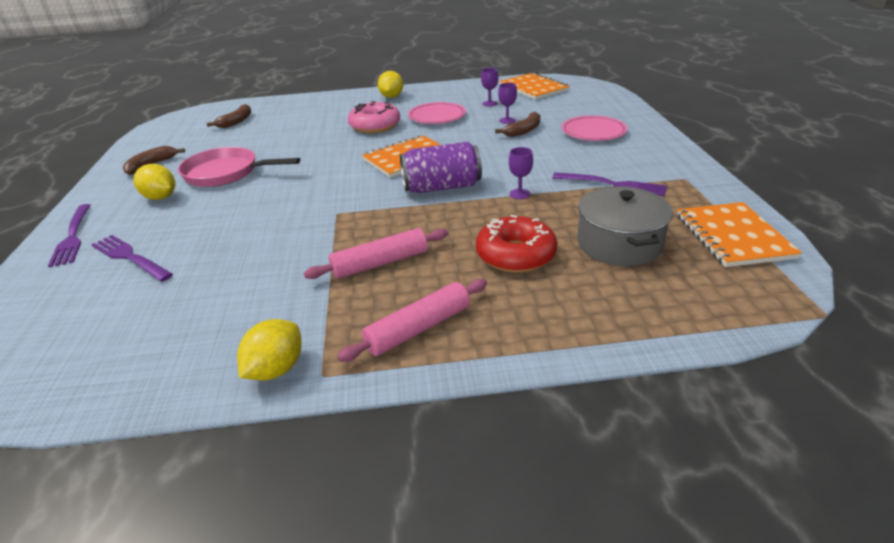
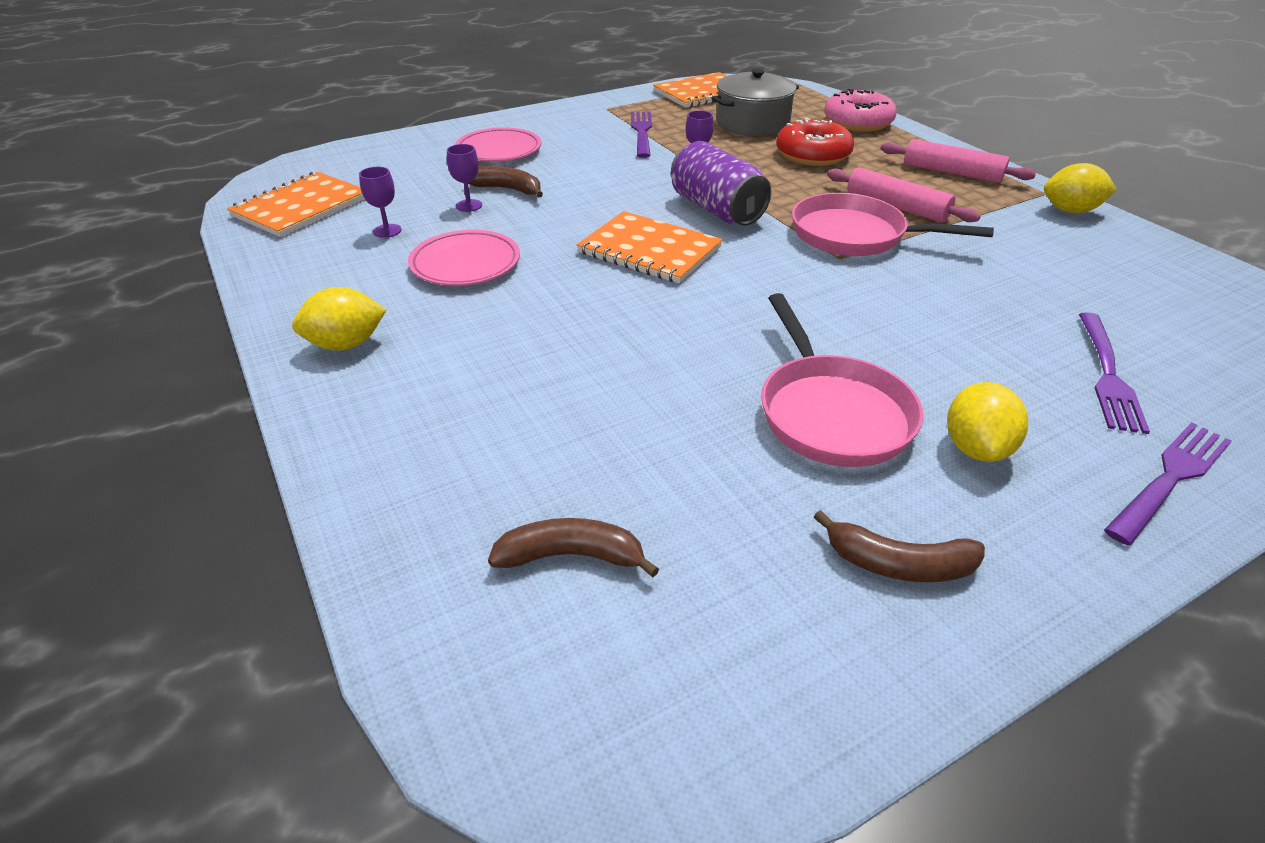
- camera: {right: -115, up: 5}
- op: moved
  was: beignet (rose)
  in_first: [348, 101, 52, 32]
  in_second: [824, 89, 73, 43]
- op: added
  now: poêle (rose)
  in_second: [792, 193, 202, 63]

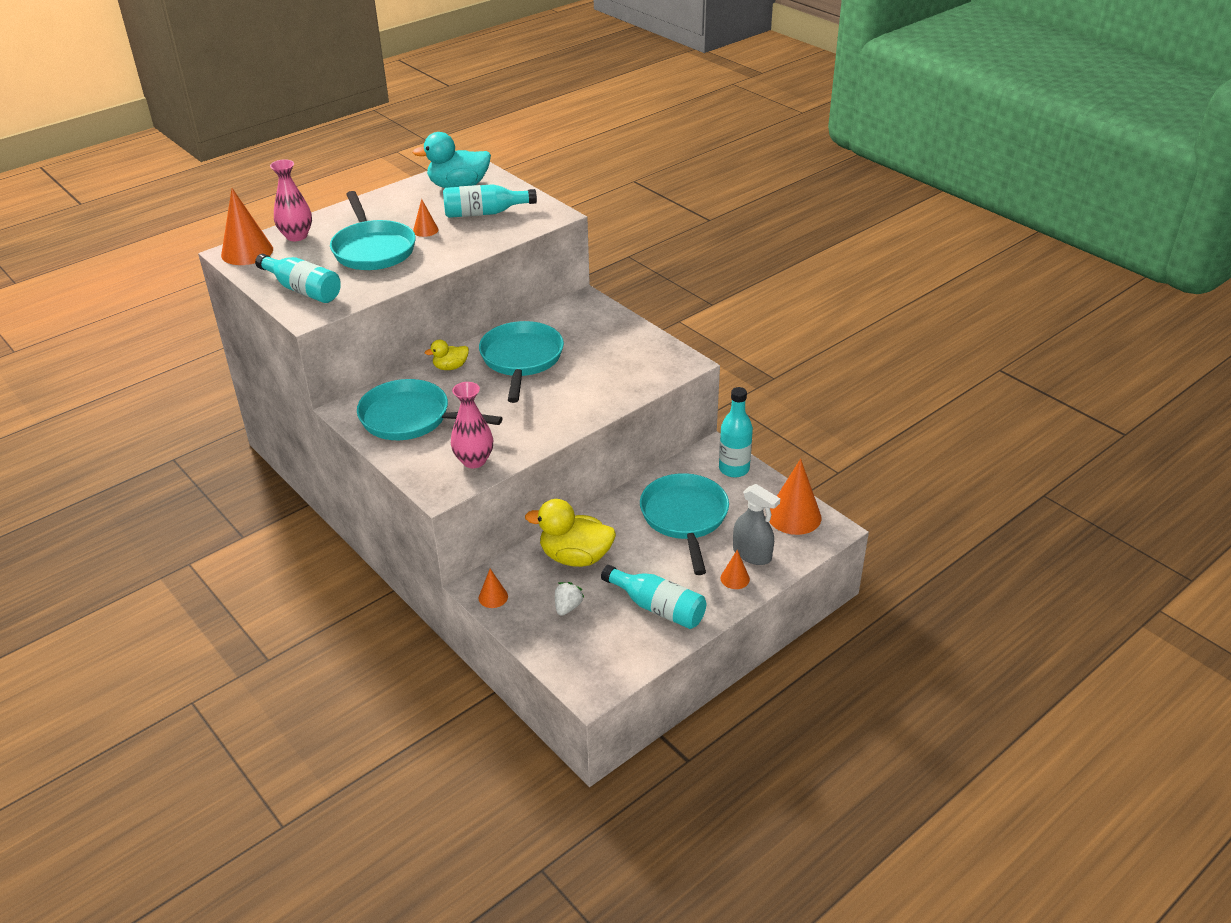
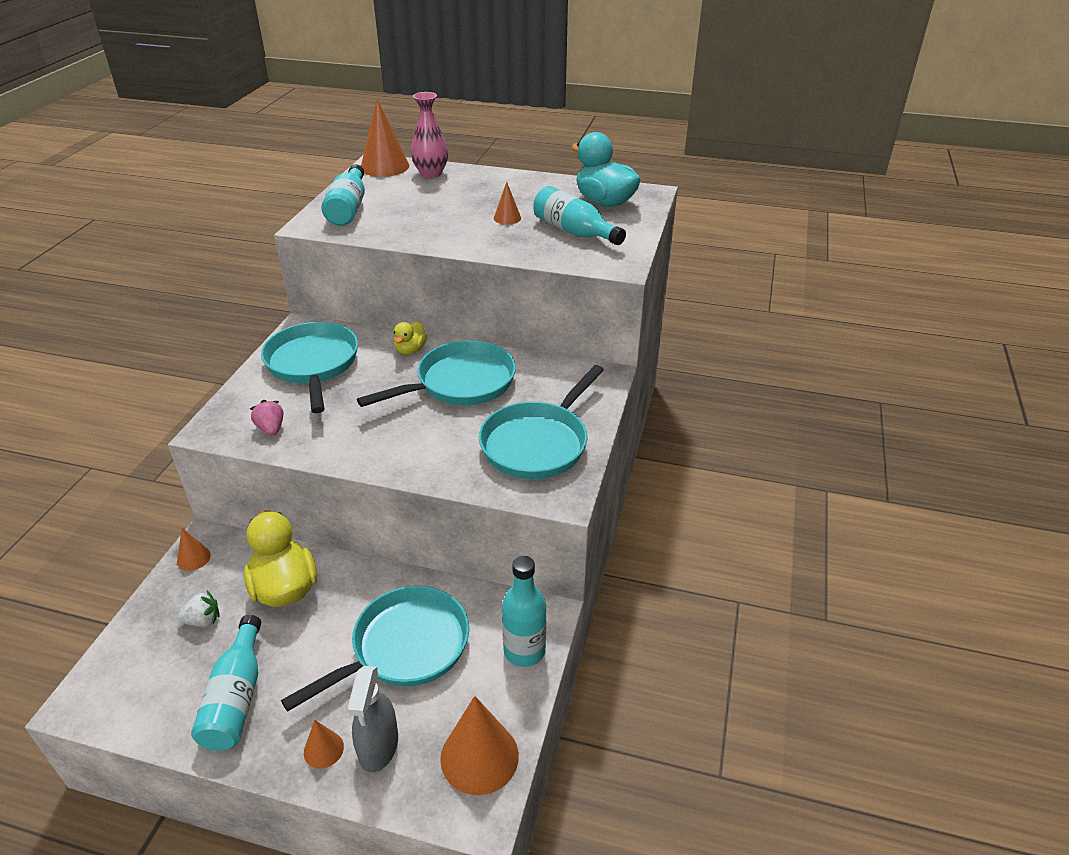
- camera: {right: 55, up: 0}
- op: moved
  was: poêle (turquoise)
  in_first: [330, 191, 86, 79]
  in_second: [479, 365, 125, 114]
- op: turned
  was: canard (jaune)
  in_first: [425, 340, 44, 30]
  in_second: [394, 321, 33, 34]
  clockwise: -105
- op: replaced
  was: vase (rose)
  now: fraise (rose)
  in_first: [451, 382, 42, 86]
  in_second: [250, 400, 33, 35]

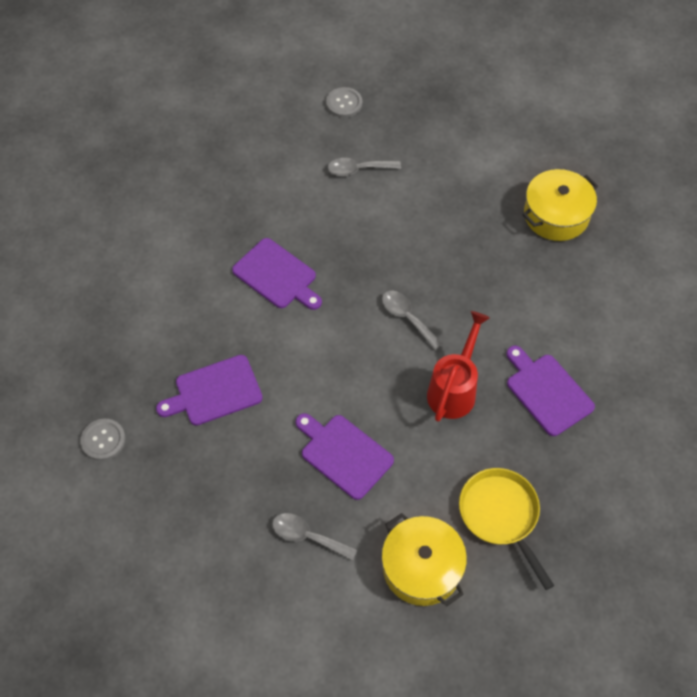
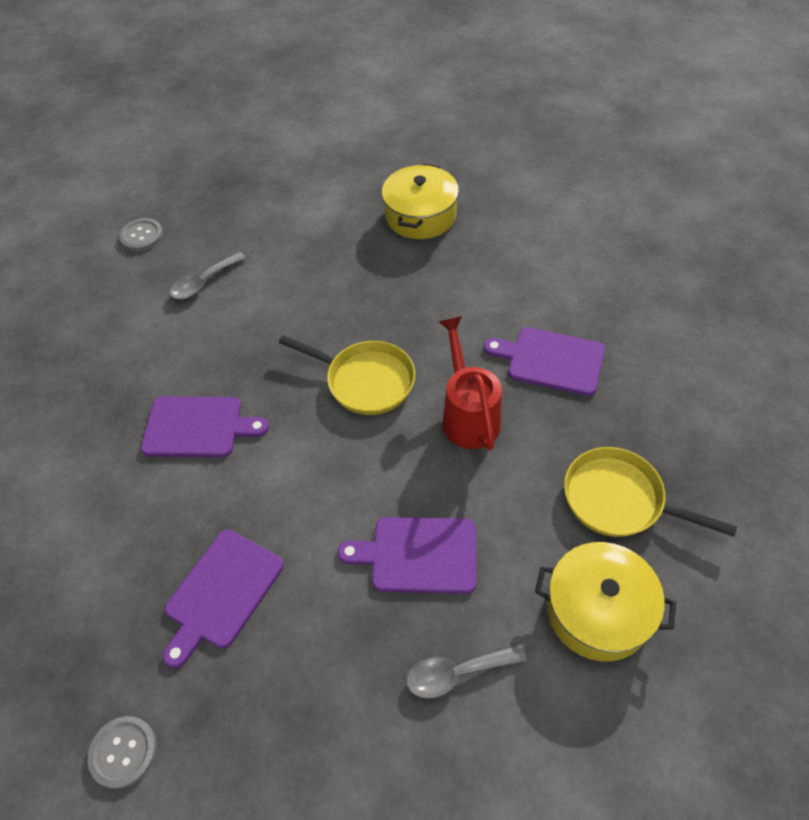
- camera: {right: -35, up: -5}
- op: replaced
  was: cuillère (gris)
  now: poêle (jaune)
  in_first: [382, 291, 61, 59]
  in_second: [279, 335, 136, 80]

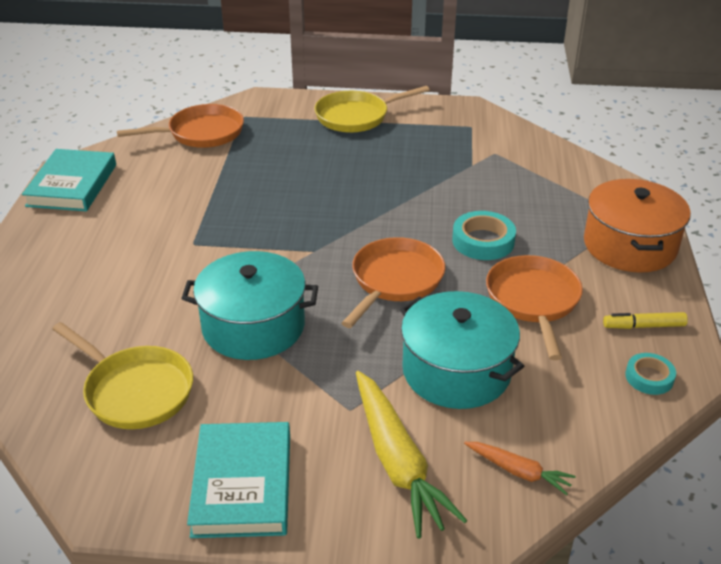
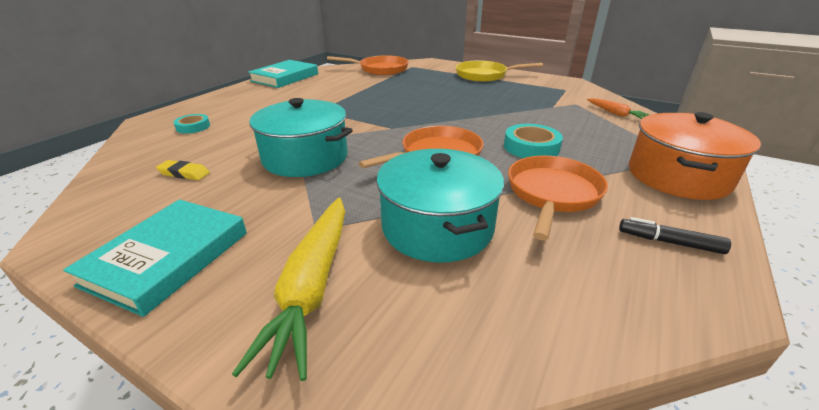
- camera: {right: 25, up: -5}
- op: replaced
  was: poêle (jaune)
  now: gomme (jaune)
  in_first: [52, 322, 141, 107]
  in_second: [156, 160, 54, 20]
- op: moved
  was: carotte (orange)
  in_first: [464, 442, 112, 53]
  in_second: [587, 98, 62, 21]
- op: recoloured
  was: feutre (jaune)
  now: feutre (noir)
  in_first: [603, 312, 85, 17]
  in_second: [619, 217, 112, 37]
- op: moved
  was: ruban adhésif (turquoise)
  in_first: [625, 353, 51, 42]
  in_second: [174, 114, 36, 20]

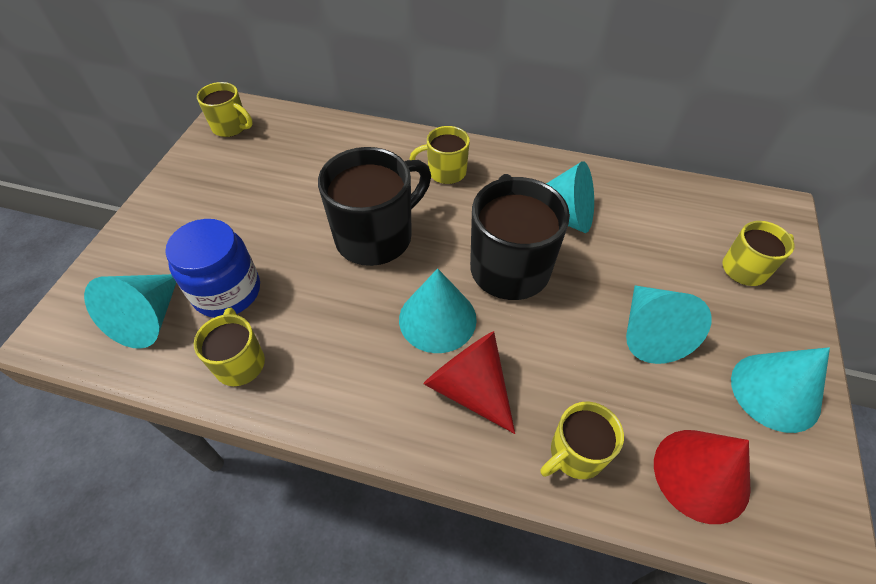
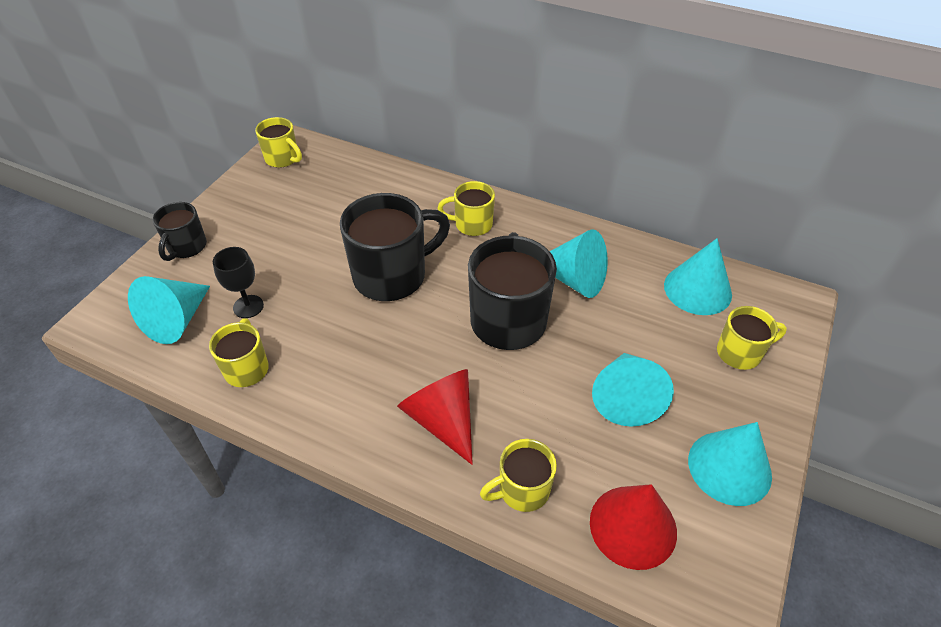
- camera: {right: 10, up: -5}
- op: replaced
  was: bocal (bleu)
  now: verre à pied (noir)
  in_first: [165, 219, 95, 99]
  in_second: [213, 247, 51, 71]
- op: moved
  was: cône (turquoise)
  in_first: [399, 268, 78, 85]
  in_second: [664, 238, 68, 77]
- op: added
  now: tasse (noir)
  in_second: [153, 202, 54, 59]

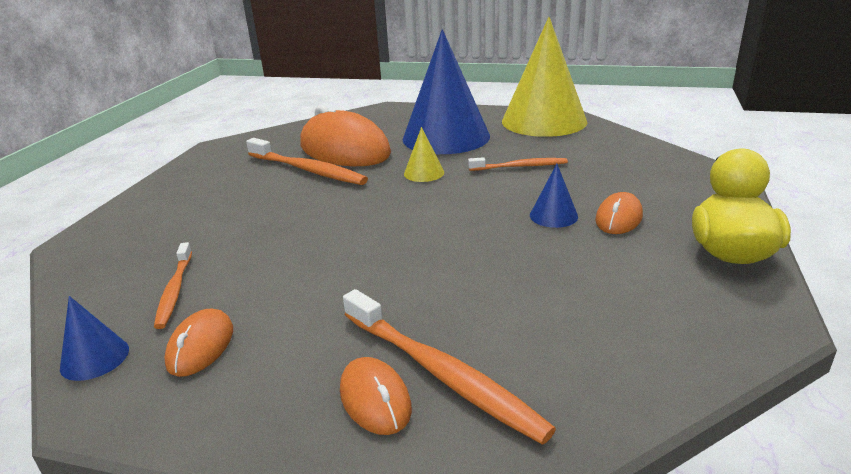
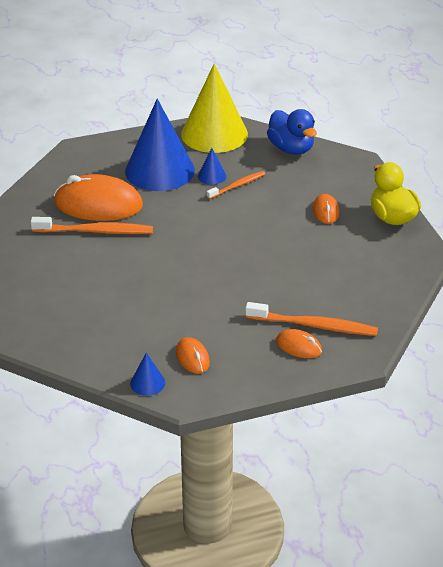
- camera: {right: -35, up: 10}
- op: removed
  was: brosse à dents (orange)
  in_first: [154, 242, 38, 87]
- op: removed
  was: cône (jaune)
  in_first: [404, 127, 40, 55]
- op: moved
  was: cône (bleu)
  in_first: [530, 164, 48, 64]
  in_second: [198, 148, 28, 37]
- op: added
  now: canard (bleu)
  in_second: [267, 109, 50, 46]

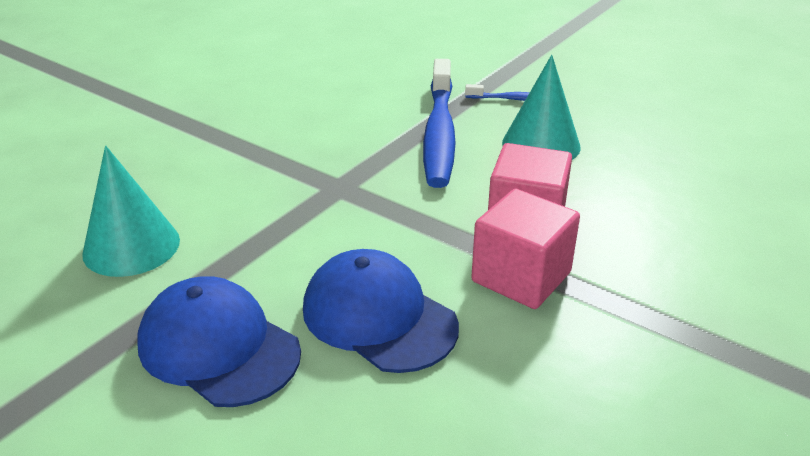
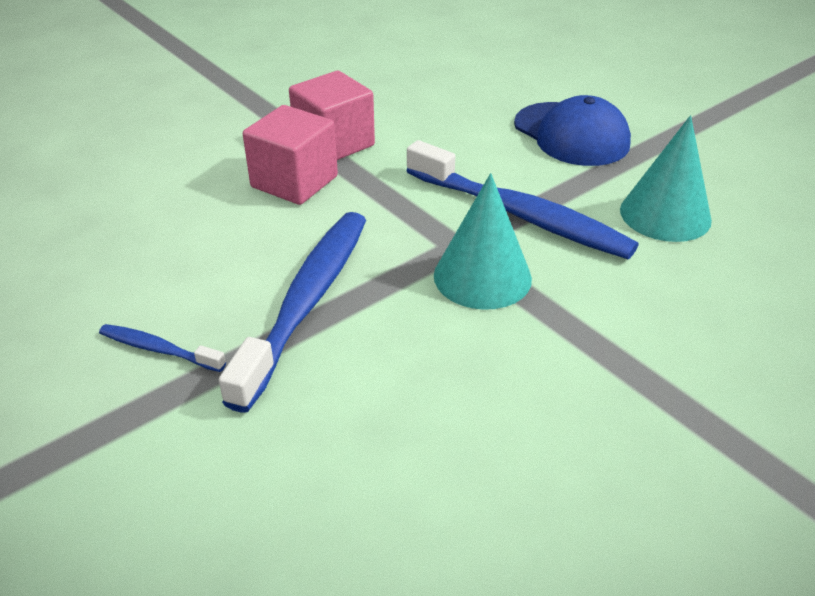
- camera: {right: -165, up: 5}
- op: removed
  was: casquette (bleu)
  in_first: [303, 249, 156, 124]
- op: moved
  was: cône (turquoise)
  in_first: [502, 55, 79, 105]
  in_second: [434, 173, 98, 137]
- op: added
  now: brosse à dents (bleu)
  in_second: [406, 140, 232, 119]

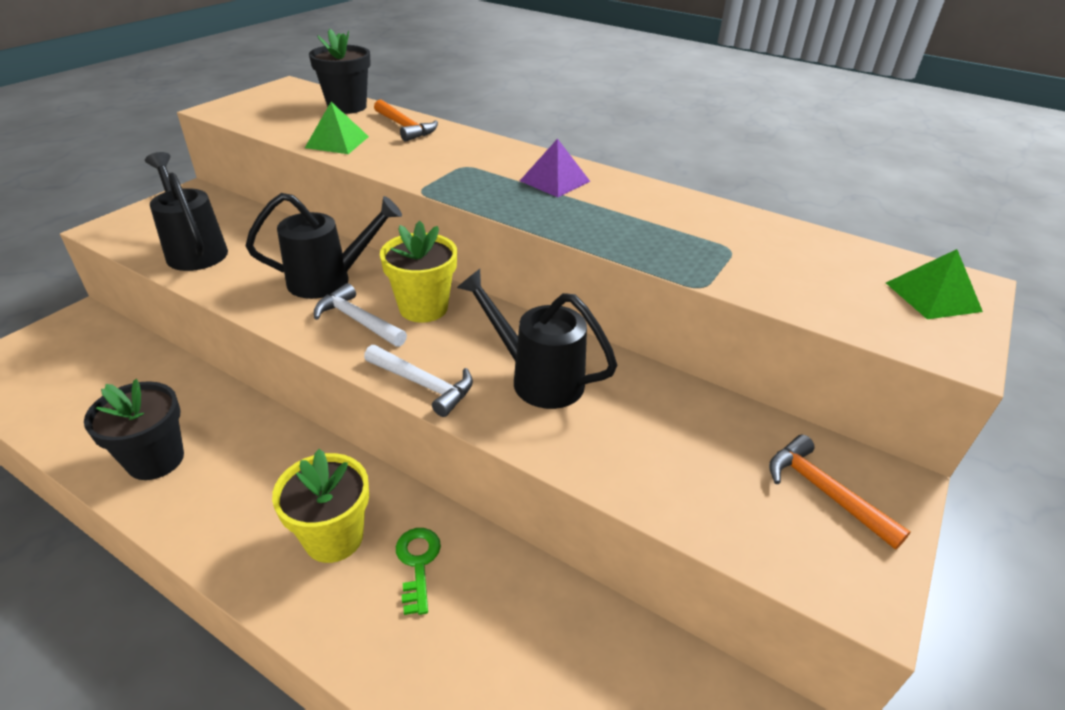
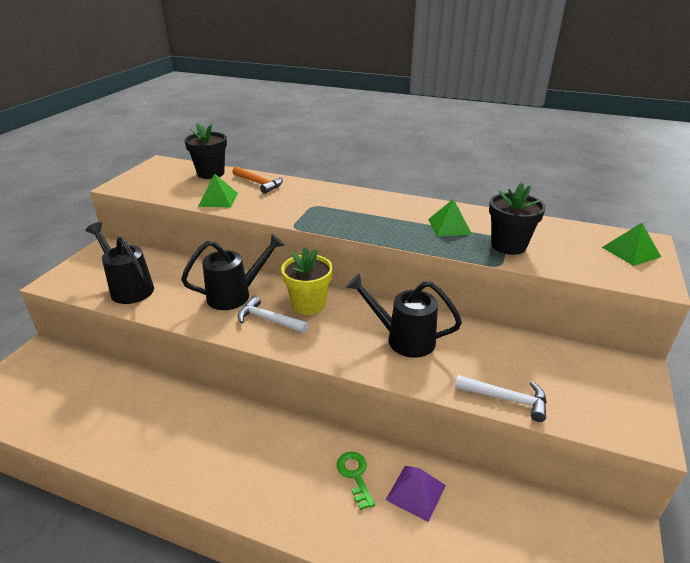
- camera: {right: -10, up: -5}
- op: moved
  was: pot de fleurs (noir)
  in_first: [84, 379, 100, 101]
  in_second: [489, 183, 57, 72]
- op: removed
  was: pot de fleurs (jaune)
  in_first: [272, 449, 97, 114]
- op: moved
  was: marteau (blanc)
  in_first: [364, 345, 109, 72]
  in_second: [455, 375, 92, 47]
- op: moved
  was: pyramide (violet)
  in_first: [520, 139, 70, 58]
  in_second: [386, 466, 60, 56]
- op: removed
  was: marteau (orange)
  in_first: [769, 435, 141, 114]
- op: added
  now: pyramide (vert)
  in_second: [428, 199, 44, 37]

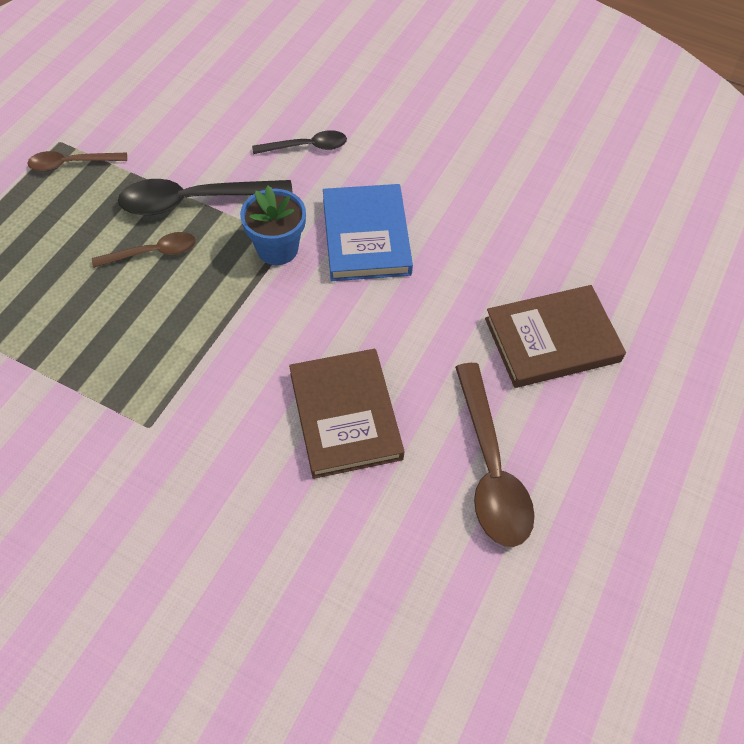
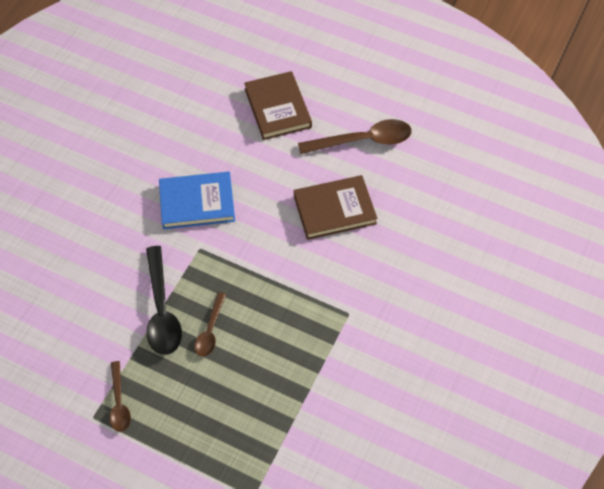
- camera: {right: -90, up: 0}
- op: turned
  was: cuillère (marron)
  in_first: [92, 232, 104, 36]
  in_second: [195, 292, 31, 65]
  clockwise: -150
- op: removed
  was: pot de fleurs (bleu)
  in_first: [240, 186, 66, 79]
- op: removed
  was: cuillère (noir)
  in_first: [252, 130, 95, 24]

